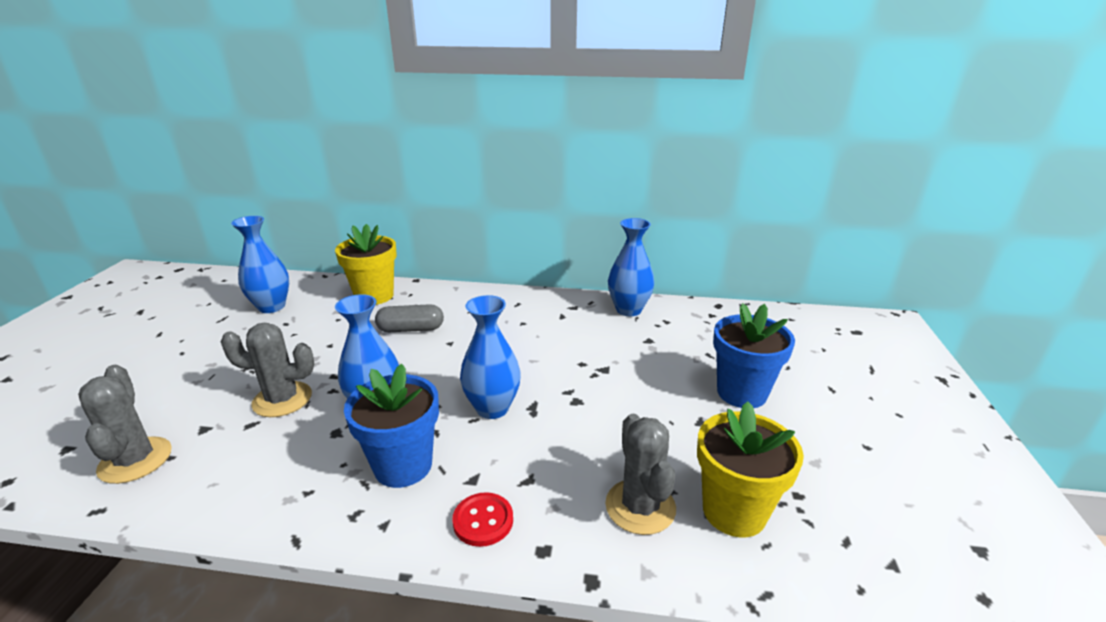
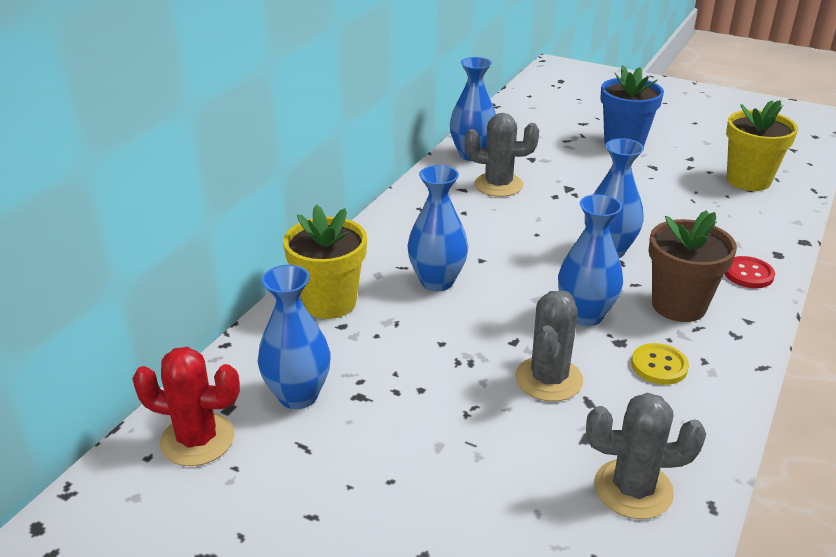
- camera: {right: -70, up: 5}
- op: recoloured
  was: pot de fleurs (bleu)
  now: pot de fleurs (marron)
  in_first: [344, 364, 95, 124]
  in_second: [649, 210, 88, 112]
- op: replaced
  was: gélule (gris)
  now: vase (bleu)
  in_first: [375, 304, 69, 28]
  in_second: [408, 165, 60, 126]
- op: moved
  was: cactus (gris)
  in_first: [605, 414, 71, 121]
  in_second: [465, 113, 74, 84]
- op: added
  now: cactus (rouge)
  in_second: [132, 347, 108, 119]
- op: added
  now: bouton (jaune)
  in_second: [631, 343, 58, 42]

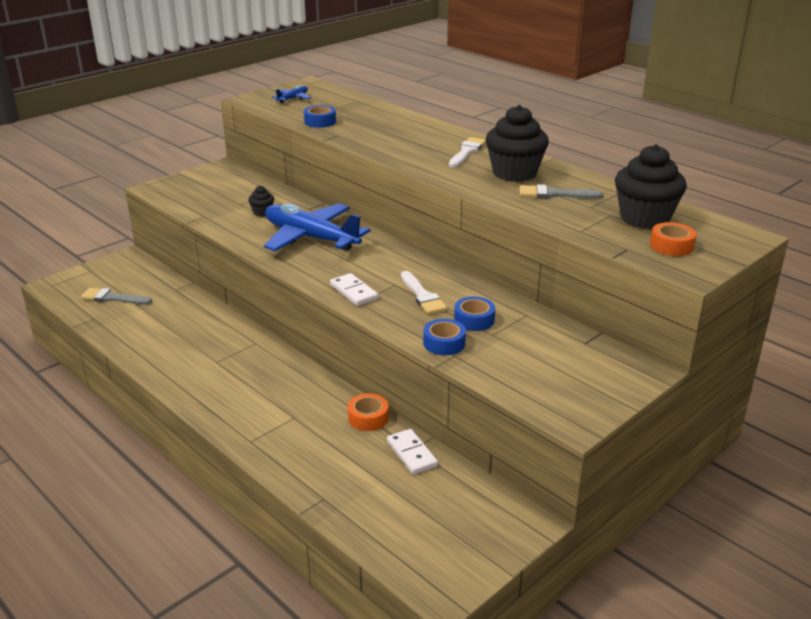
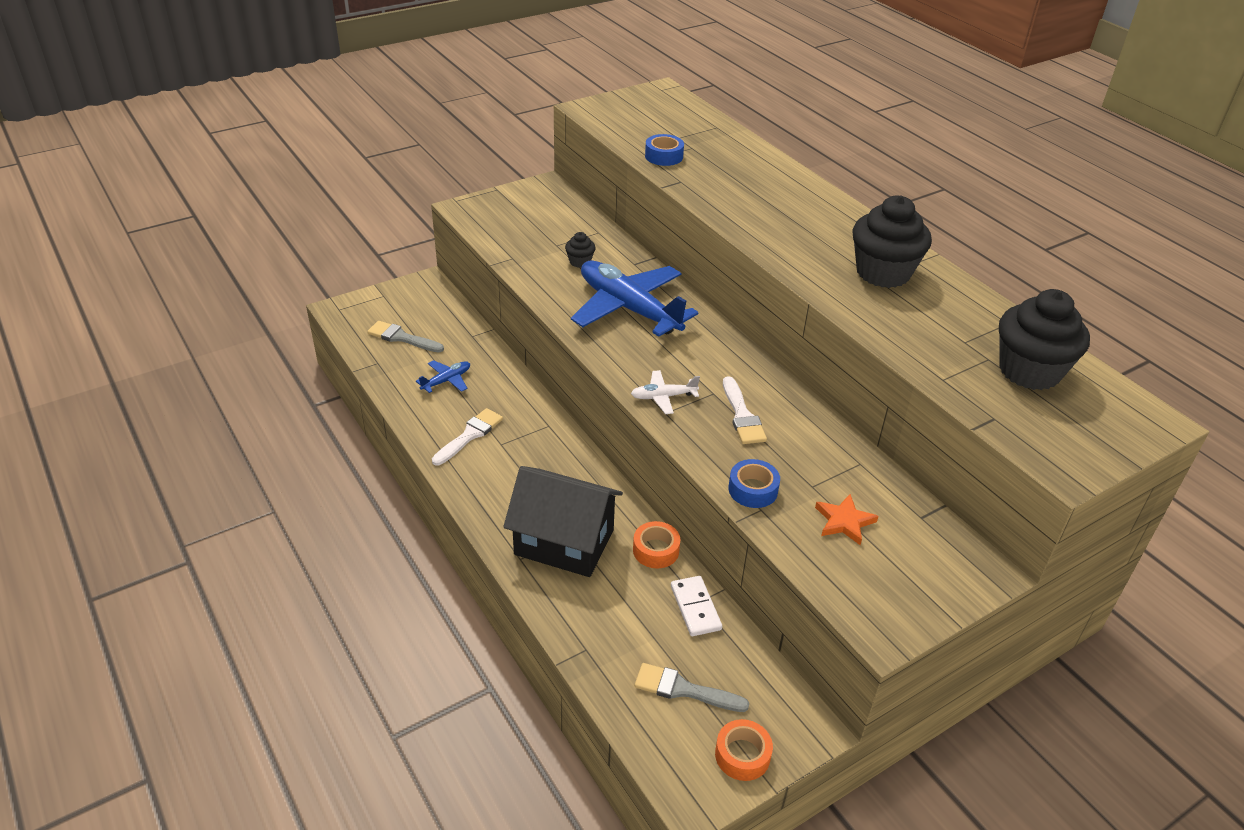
- camera: {right: 10, up: 10}
- op: moved
  was: avion (bleu)
  in_first: [272, 85, 40, 18]
  in_second: [416, 360, 54, 33]
- op: replaced
  was: domino (blanc)
  now: avion (blanc)
  in_first: [330, 273, 48, 33]
  in_second: [631, 370, 69, 44]
- op: moved
  was: pinceau (blanc)
  in_first: [449, 137, 37, 31]
  in_second: [432, 408, 71, 58]
- op: removed
  was: ruban adhésif (bleu)
  in_first: [454, 297, 41, 34]
- op: moved
  was: pinceau (gris)
  in_first: [520, 185, 83, 14]
  in_second: [634, 663, 115, 49]
- op: moved
  was: ruban adhésif (orange)
  in_first: [650, 222, 46, 34]
  in_second: [715, 719, 58, 62]
- op: added
  now: maison (noir)
  in_second: [503, 466, 120, 111]
- op: added
  now: étoile (orange)
  in_second: [815, 494, 64, 51]

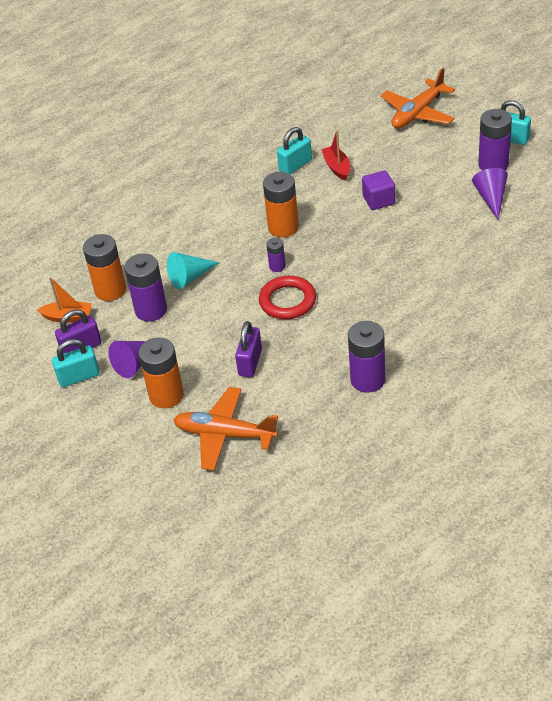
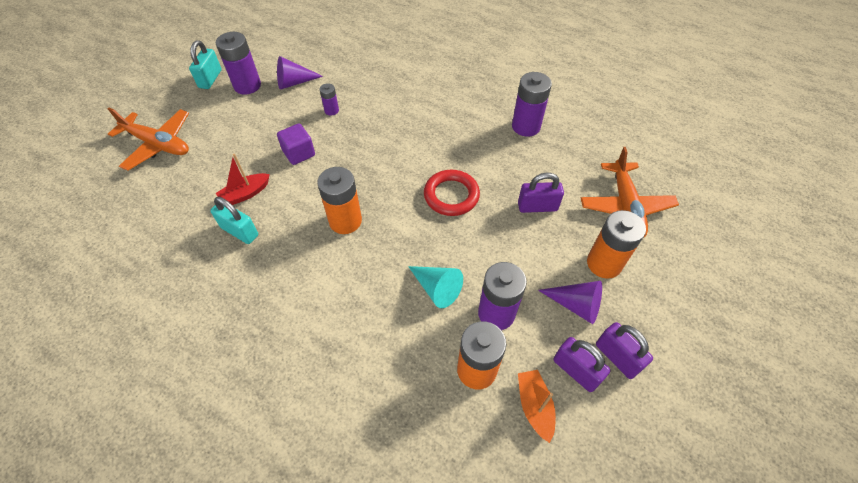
- camera: {right: -110, up: 10}
- op: recoloured
  was: cadenas (turquoise)
  now: cadenas (violet)
  in_first: [52, 339, 48, 48]
  in_second: [596, 322, 57, 57]
- op: moved
  was: pile (violet)
  in_first: [267, 238, 19, 34]
  in_second: [319, 83, 20, 33]

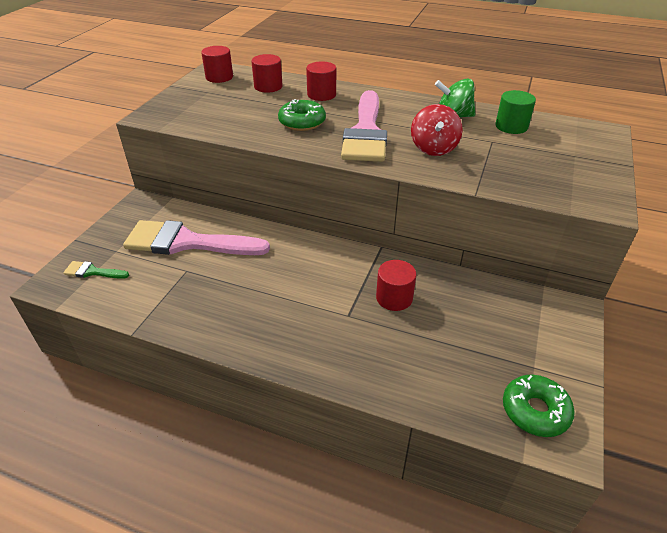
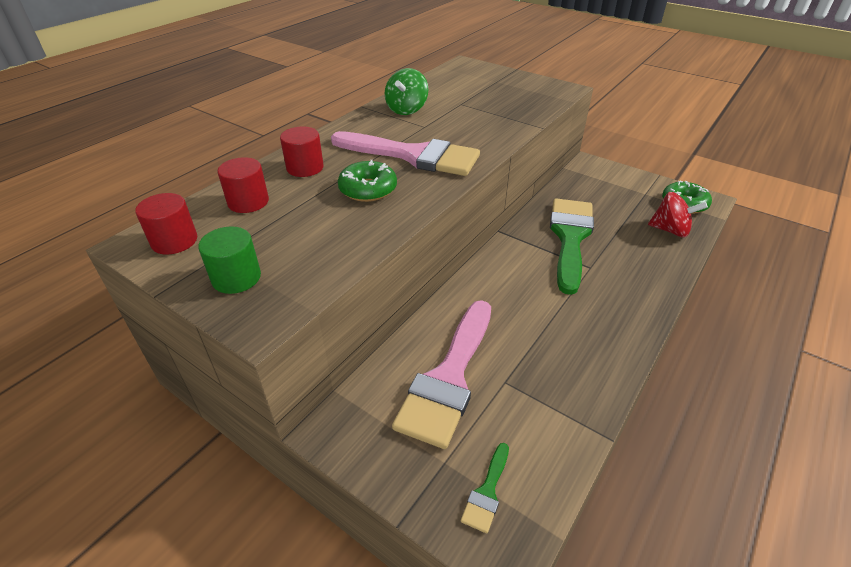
- camera: {right: -75, up: 0}
- op: replaced
  was: cylindre (rouge)
  now: pinceau (vert)
  in_first: [376, 260, 40, 51]
  in_second: [550, 198, 44, 97]
- op: moved
  was: toupie (rouge)
  in_first: [411, 104, 52, 52]
  in_second: [648, 192, 60, 45]
- op: moved
  was: cylindre (vert)
  in_first: [495, 90, 41, 44]
  in_second: [198, 226, 63, 68]

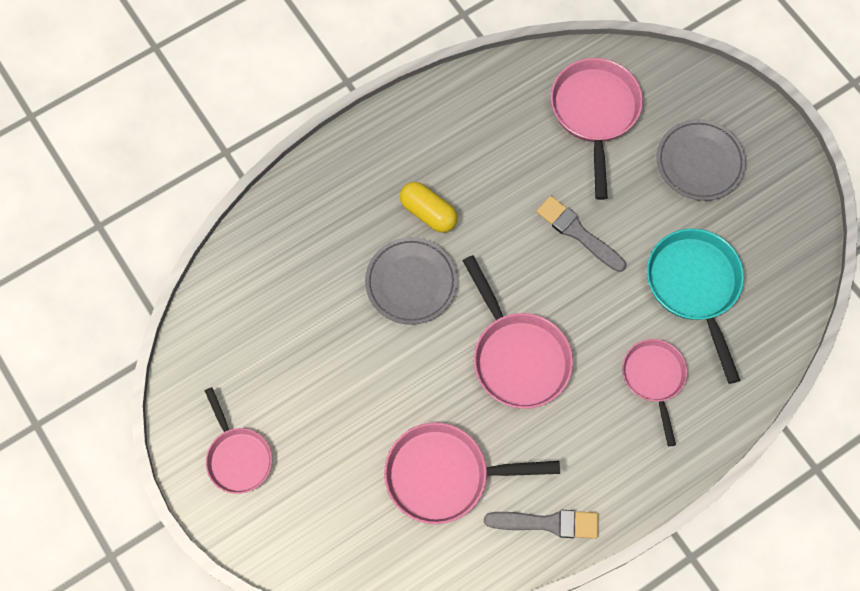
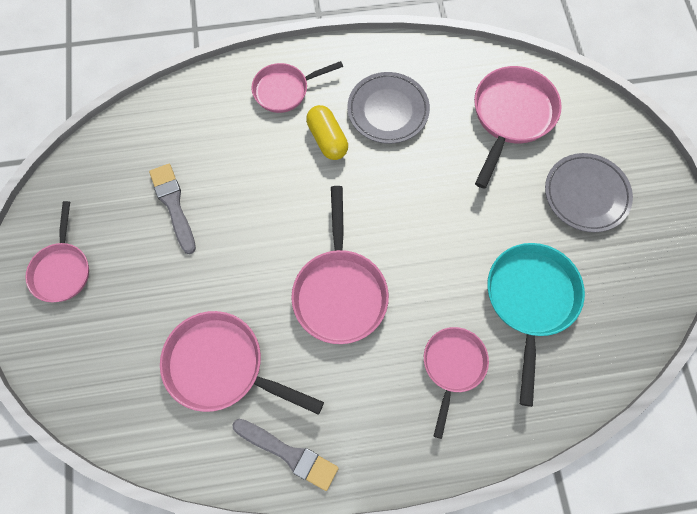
- camera: {right: 25, up: 0}
- op: moved
  was: assiette (gris)
  in_first: [365, 237, 93, 88]
  in_second: [347, 72, 83, 72]
- op: moved
  was: pinceau (gris)
  in_first: [536, 196, 90, 76]
  in_second: [149, 164, 47, 90]
- op: added
  now: poêle (rose)
  in_second: [251, 61, 92, 52]

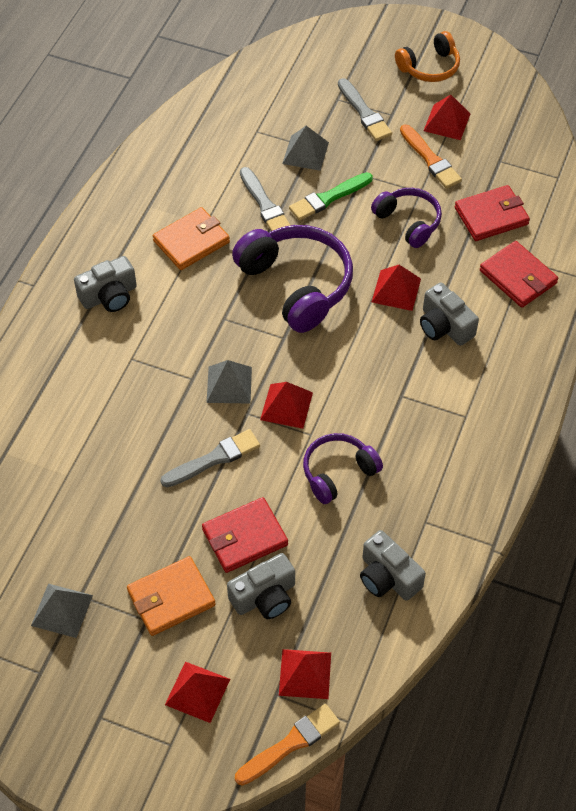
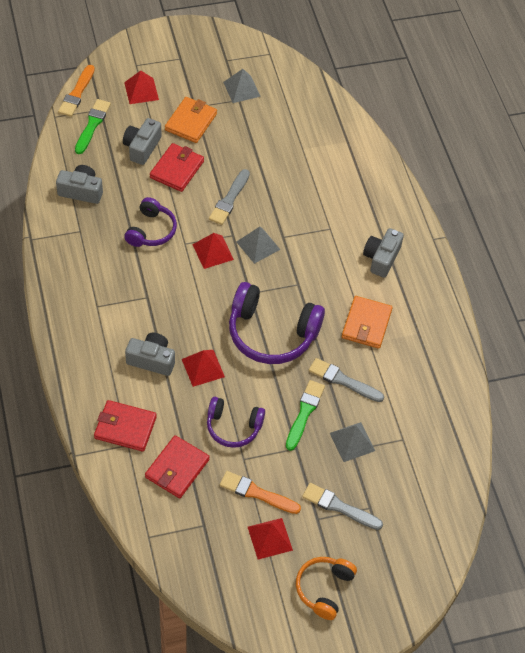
- camera: {right: 140, up: 0}
- op: replaced
  was: pyramide (rouge)
  now: pinceau (vert)
  in_first: [279, 649, 52, 50]
  in_second: [75, 99, 36, 55]

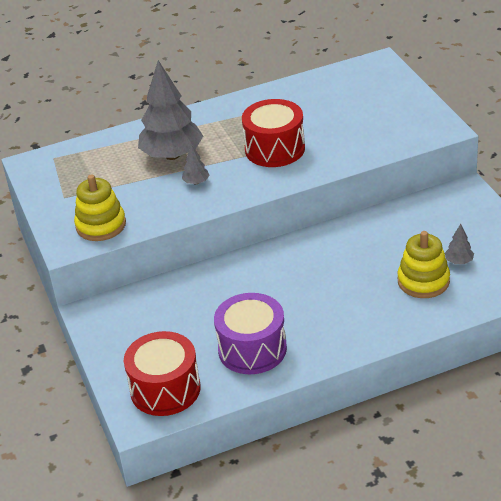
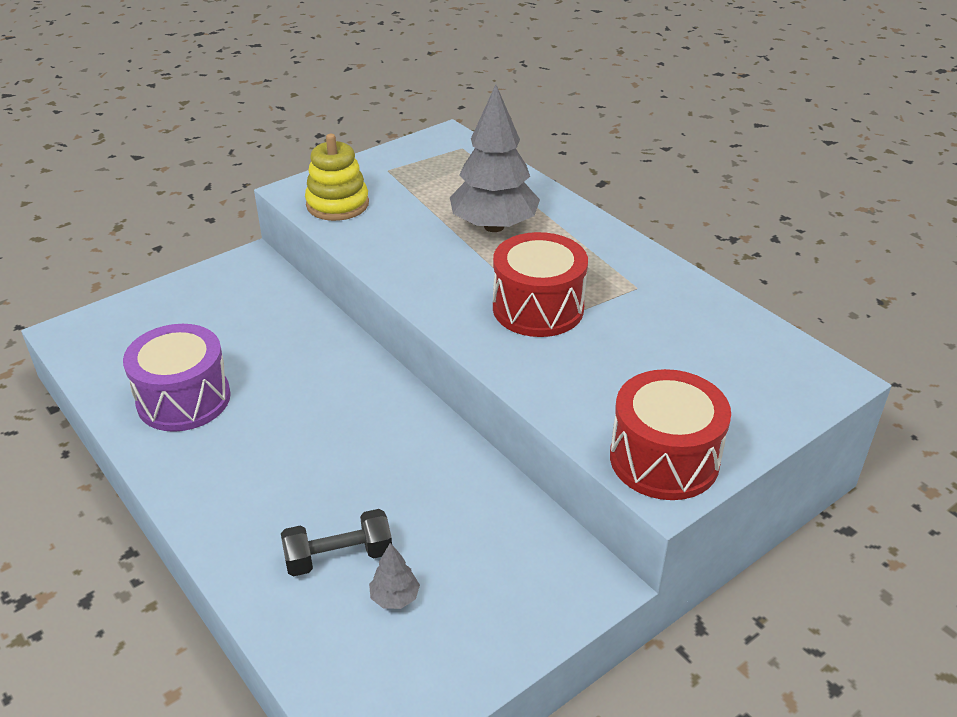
- camera: {right: 70, up: 0}
- op: moved
  was: tambour (rouge)
  in_first: [124, 331, 77, 85]
  in_second: [610, 369, 121, 131]
- op: removed
  was: arbre (gris)
  in_first: [182, 144, 28, 41]
- op: replaced
  was: jouet à empiler (jaune)
  now: haltère (noir)
  in_first: [398, 231, 52, 67]
  in_second: [281, 509, 111, 67]

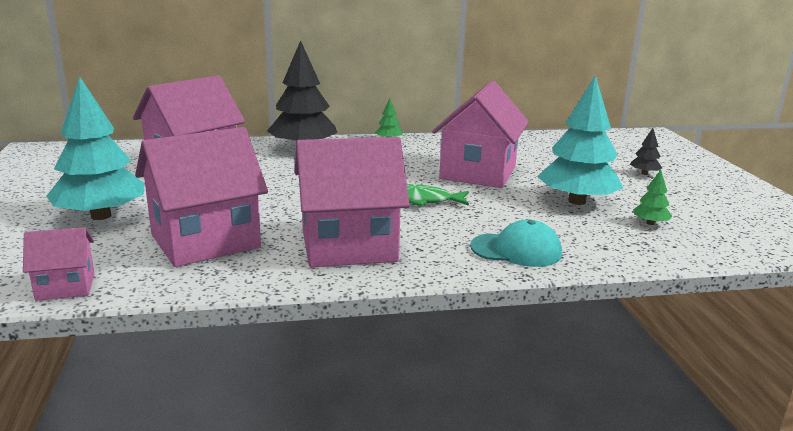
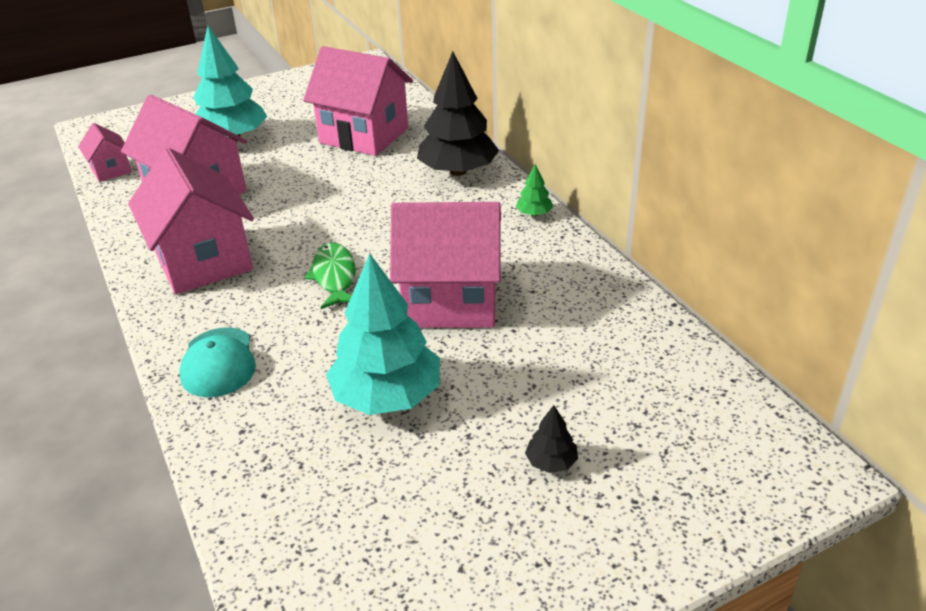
- camera: {right: 75, up: 15}
- op: removed
  was: arbre (vert)
  in_first: [633, 170, 39, 55]

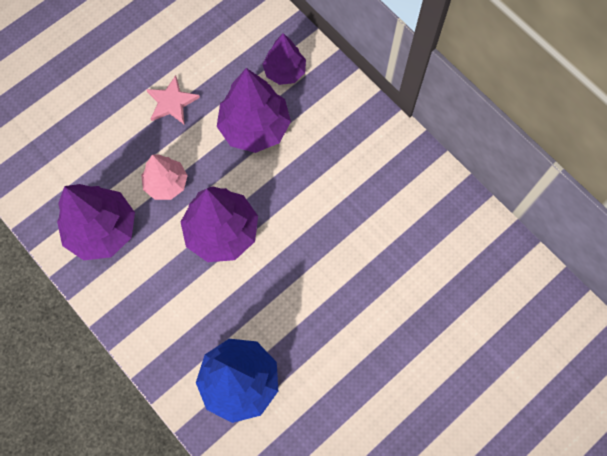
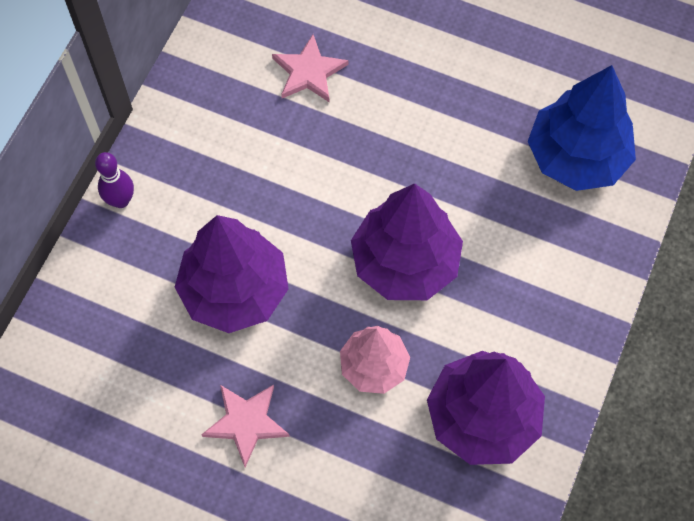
- camera: {right: -115, up: -5}
- op: removed
  was: arbre (violet)
  in_first: [262, 33, 44, 52]
- op: added
  now: quille (violet)
  in_second: [95, 152, 39, 56]
- op: added
  now: étoile (rose)
  in_second: [272, 34, 77, 69]

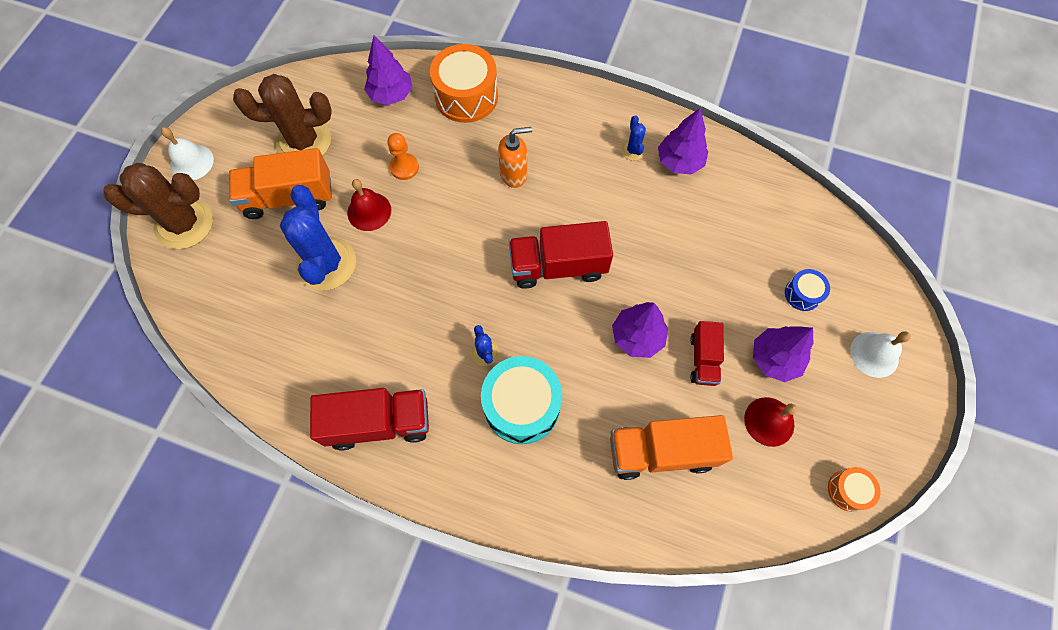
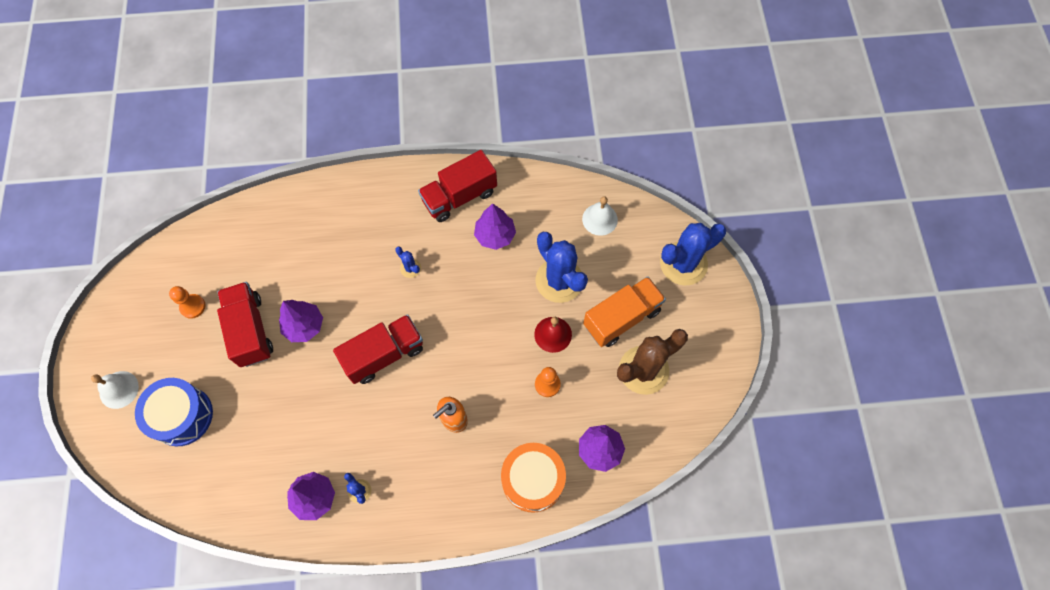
- camera: {right: 155, up: 0}
- op: recoloured
  was: cactus (marron)
  now: cactus (bleu)
  in_first: [103, 163, 110, 86]
  in_second: [660, 223, 66, 63]
- op: moved
  was: cloche (blanc)
  in_first: [161, 127, 53, 53]
  in_second: [582, 196, 36, 40]
- op: removed
  was: tambour (turquoise)
  in_first: [481, 356, 81, 88]
- op: removed
  was: camion (orange)
  in_first: [610, 415, 123, 65]
- op: resized
  was: camion (rouge)
  in_first: [690, 321, 34, 65]
  in_second: [217, 282, 56, 85]
  ratio: 1.71
- op: replaced
  was: cloche (rouge)
  now: pion (orange)
  in_first: [744, 397, 53, 50]
  in_second: [169, 286, 36, 33]
- op: moved
  was: arbre (violet)
  in_first: [753, 326, 60, 56]
  in_second: [474, 203, 42, 47]
- op: resized
  was: tambour (bleu)
  in_first: [785, 269, 45, 42]
  in_second: [135, 378, 78, 68]
  ratio: 1.99
- op: removed
  was: tambour (orange)
  in_first: [828, 467, 53, 45]

